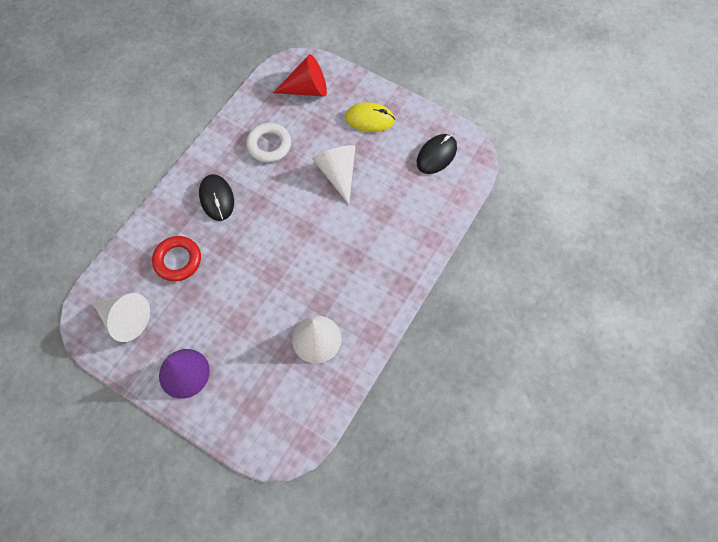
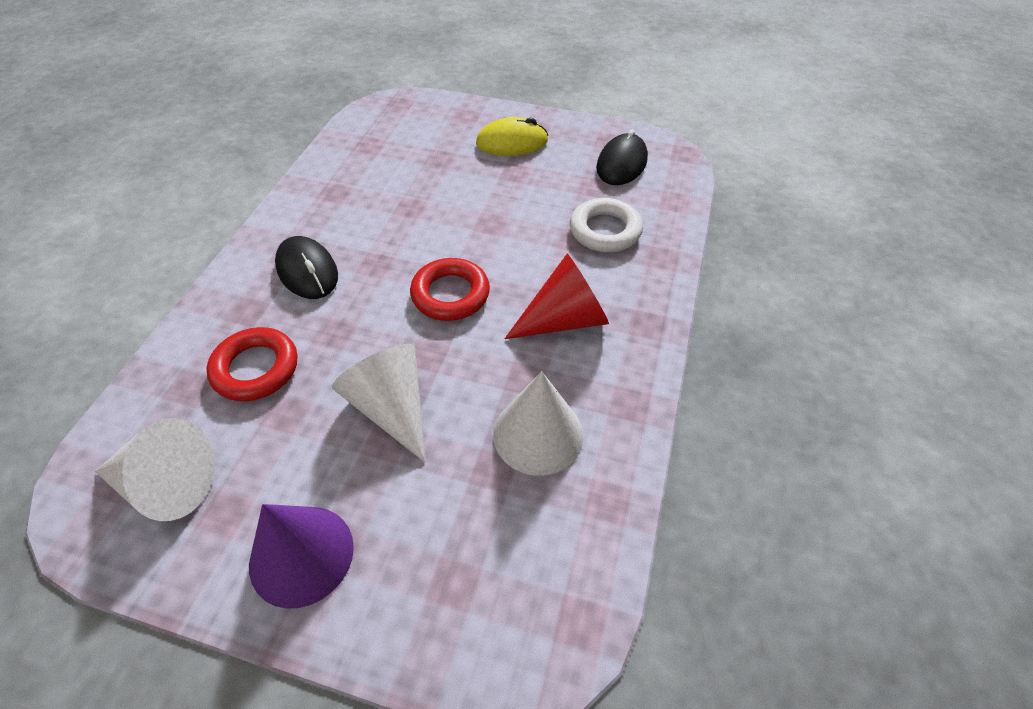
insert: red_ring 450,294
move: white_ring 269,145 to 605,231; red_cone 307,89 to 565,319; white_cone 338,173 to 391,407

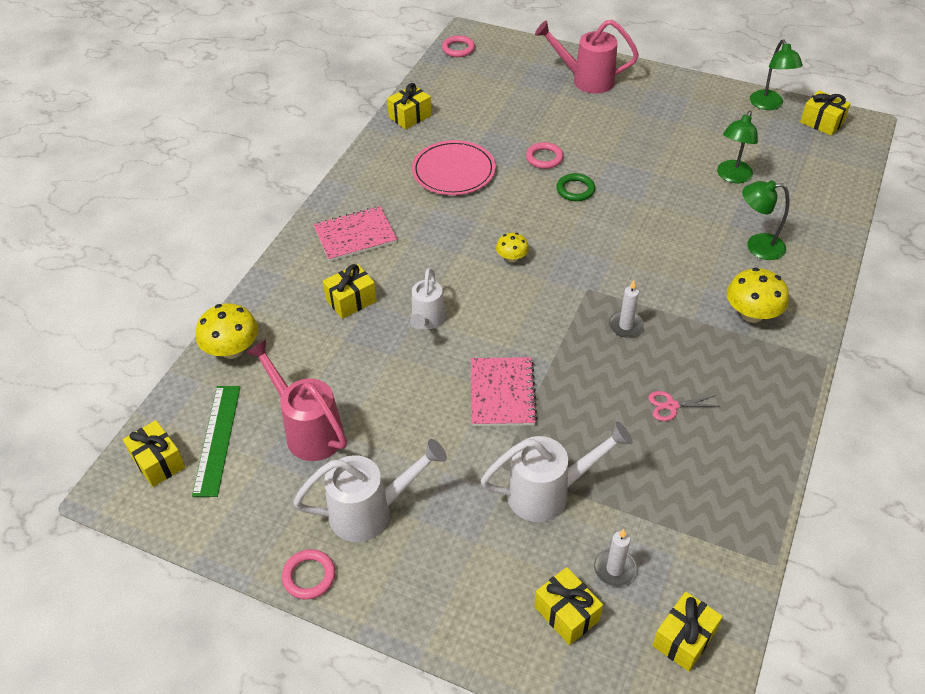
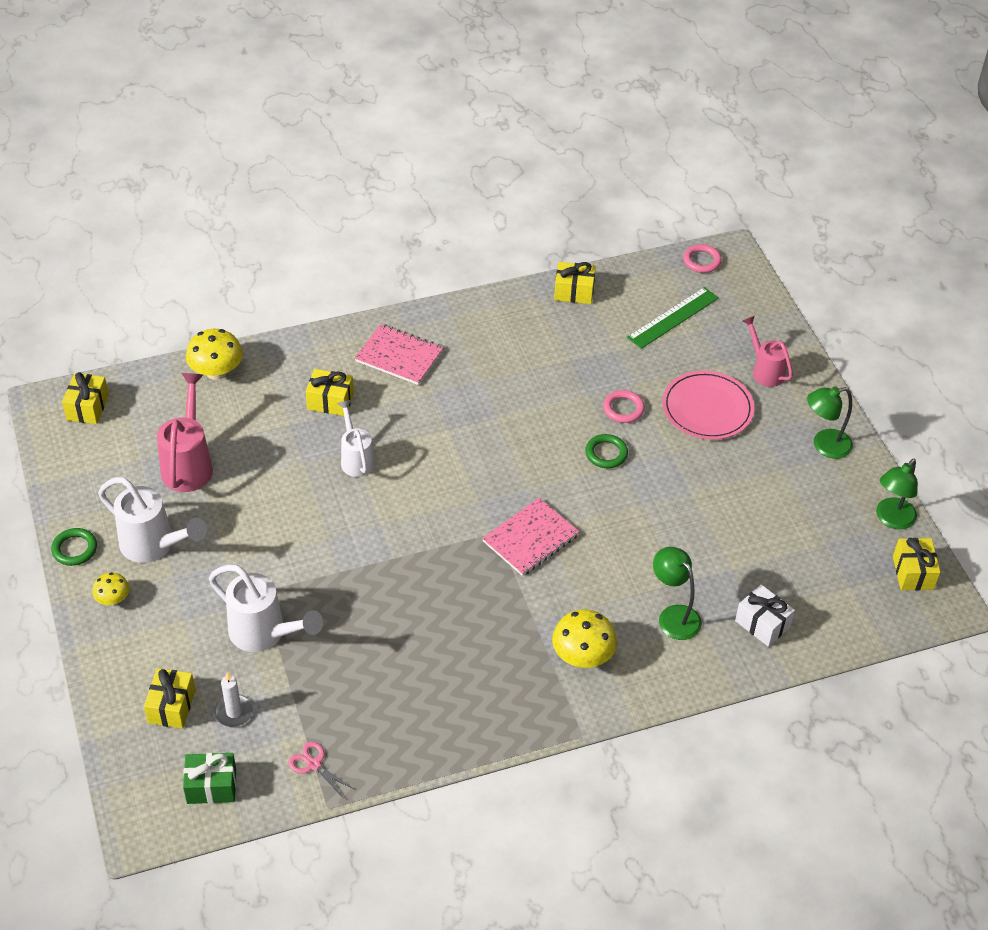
delete: white_candle 625,326
insert: white_gift 762,624
move: green_ruler 217,439 to 673,317; pink_plate 453,171 to 707,408; pink_notebook 502,393 to 530,538; yellow_mushroom 512,258 to 113,599; pink_scissors 671,406 to 313,764; green_lamp 732,177 to 824,445
recolor: pink_ring 309,576 to green_ring 74,549; yellow_gift 684,638 to green_gift 211,786
rotate: white_watering_can 427,321 = 356,458 105 degrees clockwise
resize: pink_watering_can 585,80 = 765,370 x0.66

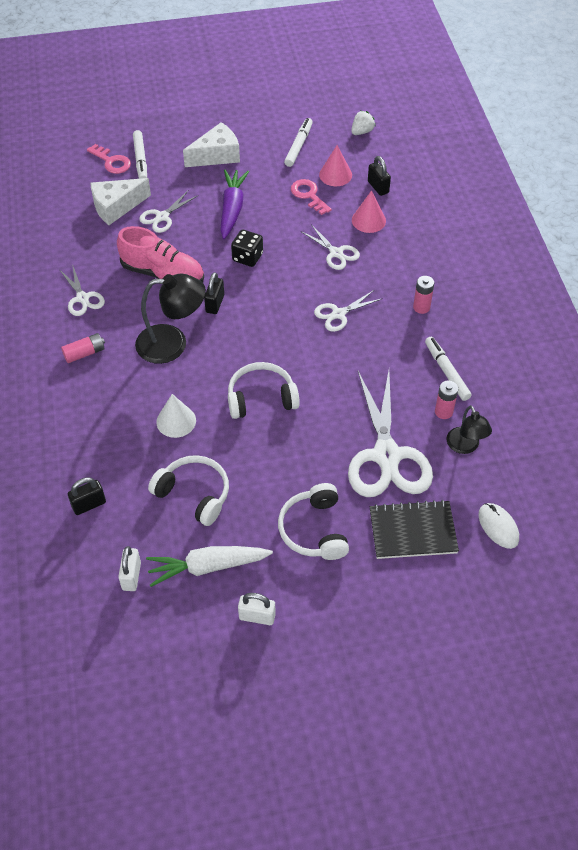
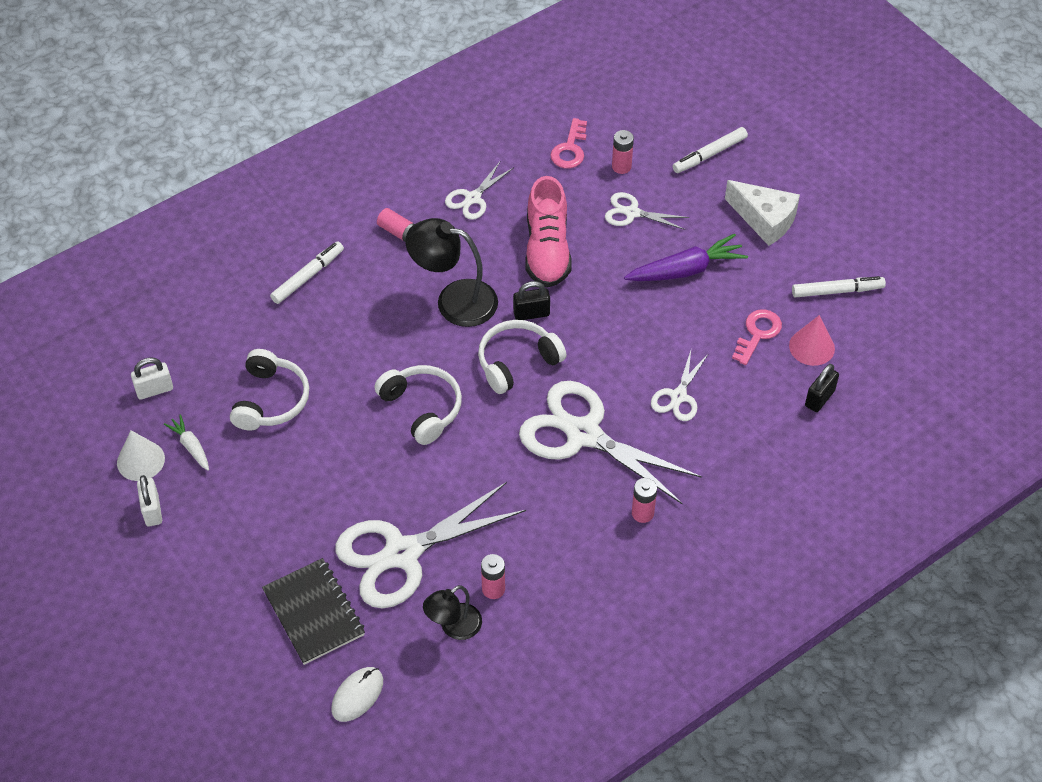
delete: black_padlock 89,504; black_dice 247,257; white_strawberry 362,131; pink_cone 368,220
move: pink_key 111,161 to 570,149; white_cone 176,421 to 140,460; white_headphones 314,530 to 517,362; white_marker 446,371 to 308,276
replace: white_cheese 116,207 to pink_battery 621,167
rotate: black_lamp 172,343 = 454,300 135 degrees clockwise
resize: white_carrot 207,567 = 190,446 x0.55; white_scissors 338,314 = 583,434 x2.03

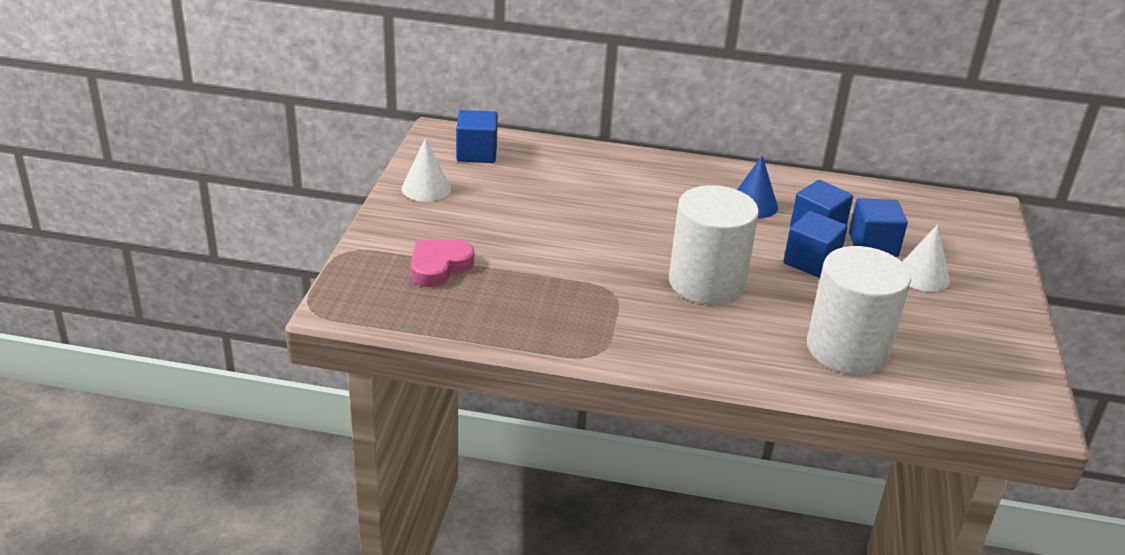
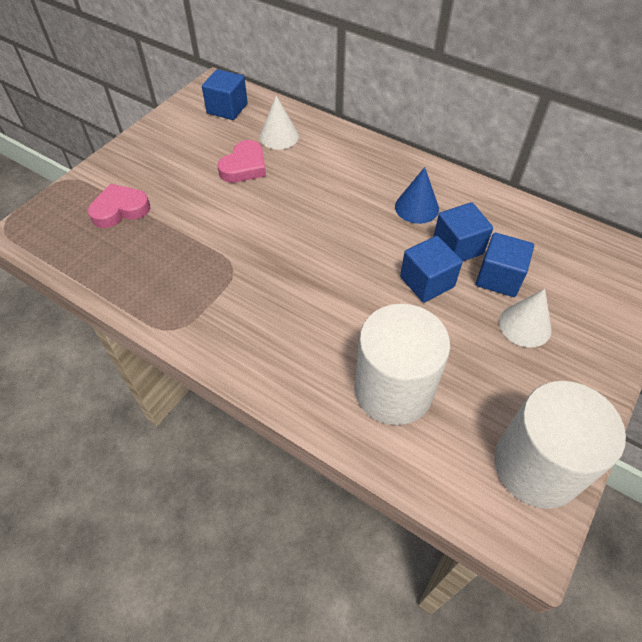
insert: pink_heart 244,166
move: white_cone 426,188 to 279,136; white_cylinder 706,282 to 536,466

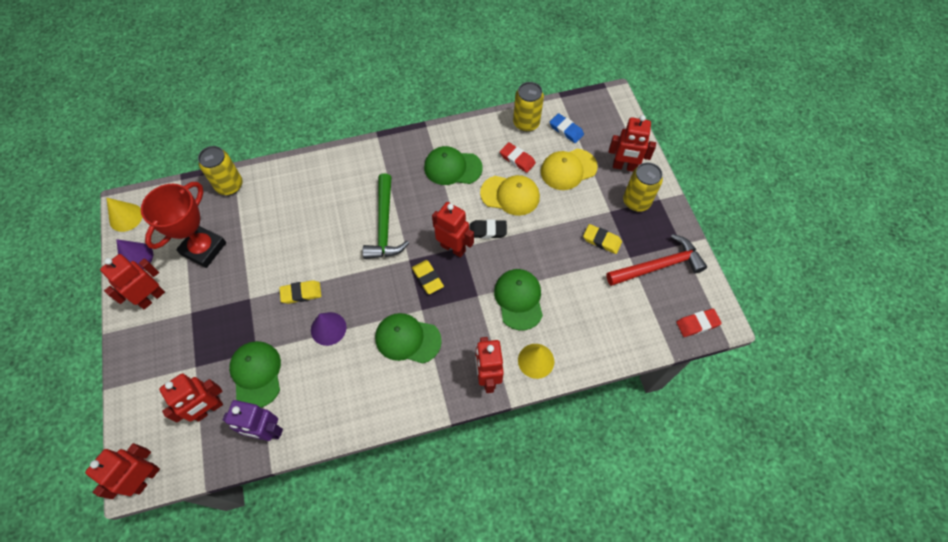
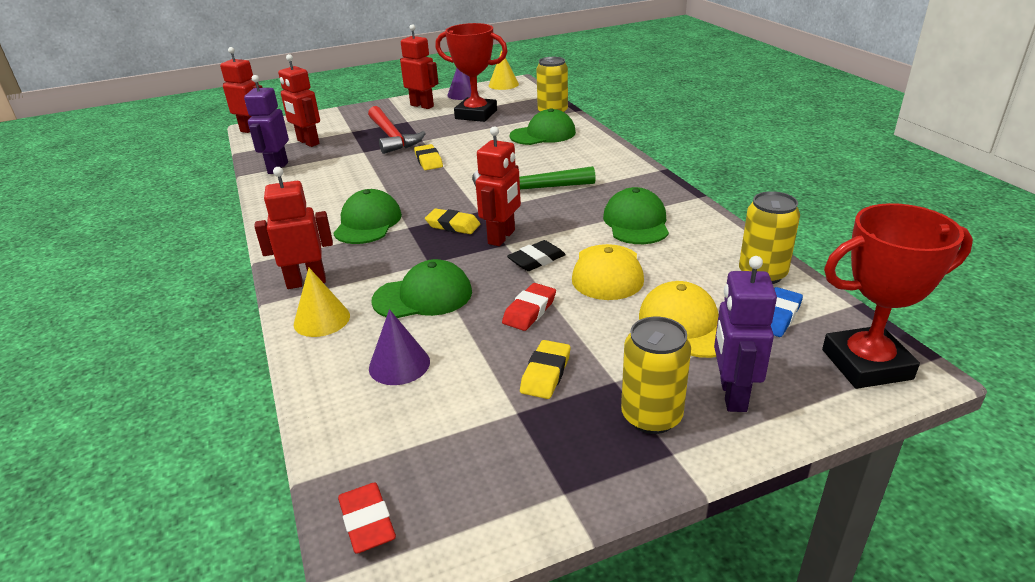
insert: red_trophy 866,364
move: green_cap 256,374 to 543,134; purple_cone 328,328 to 399,364; red_eraser 517,159 to 529,311; red_hammer 659,266 to 391,137
recolor: red_robot 624,167 to purple_robot 732,395
rotate: yellow_eraser 427,278 = 453,225 60 degrees clockwise; black_eraser 487,231 = 536,260 60 degrees clockwise

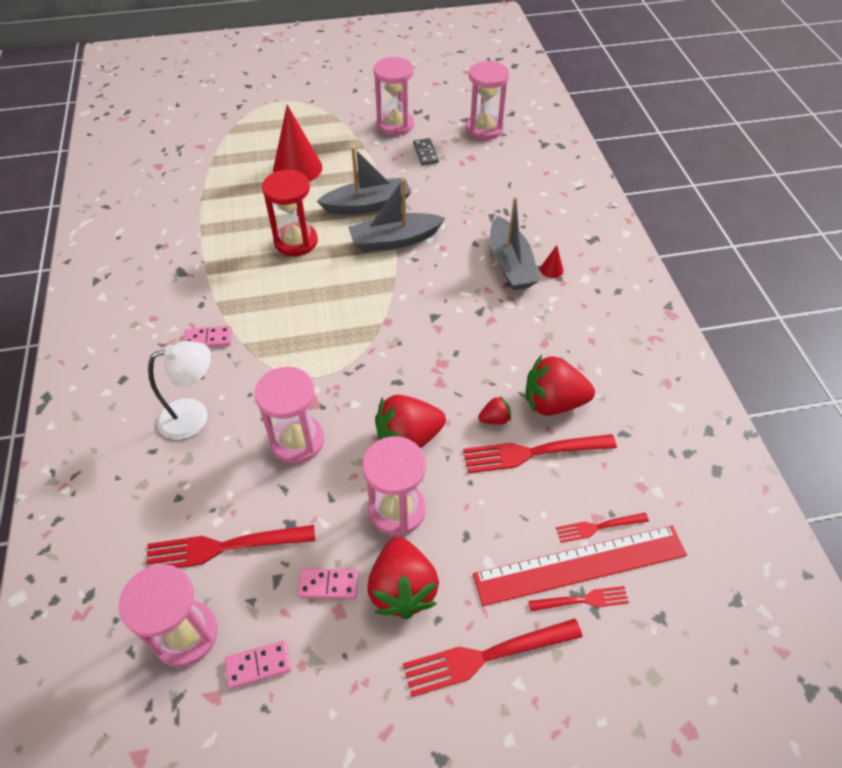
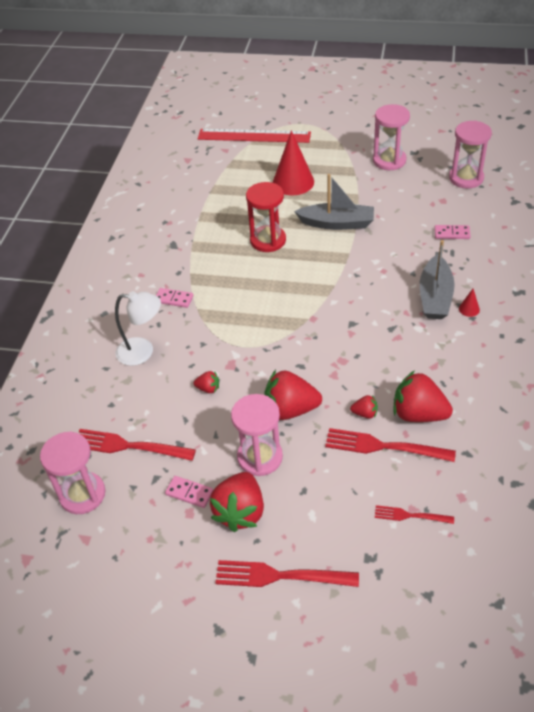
delete: grey_boat 394,240; grey_domino 425,153; red_fork 582,600
move: pink_domino 258,665 to 452,233; red_ruler 580,564 to 254,136
replace: pink_hourglass 297,441 to red_strawberry 208,388

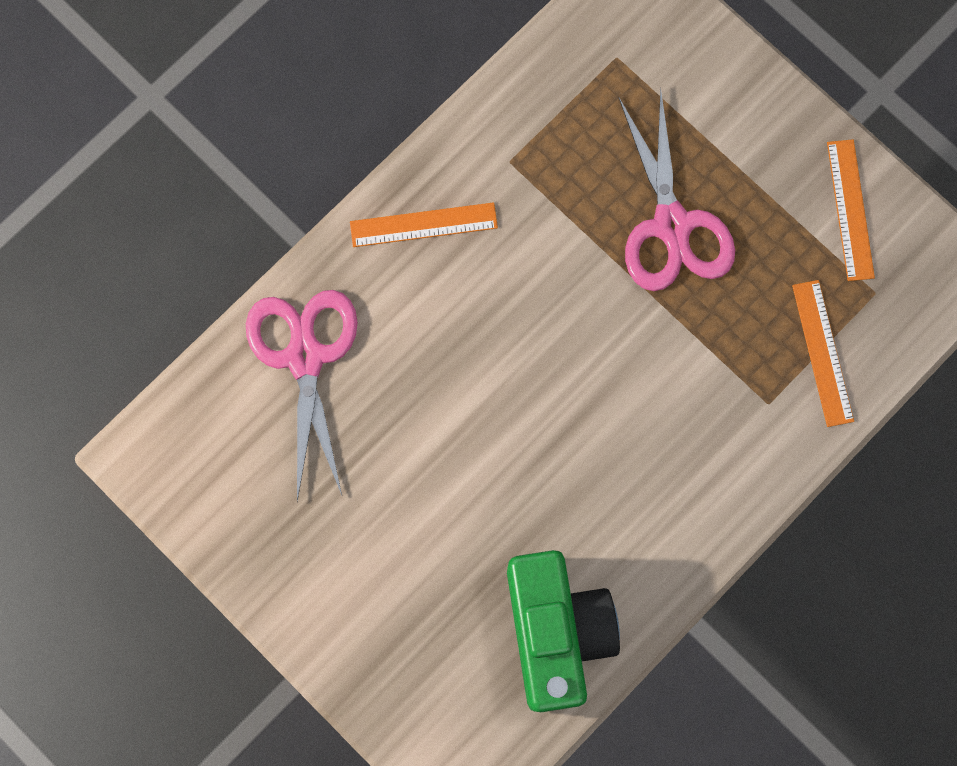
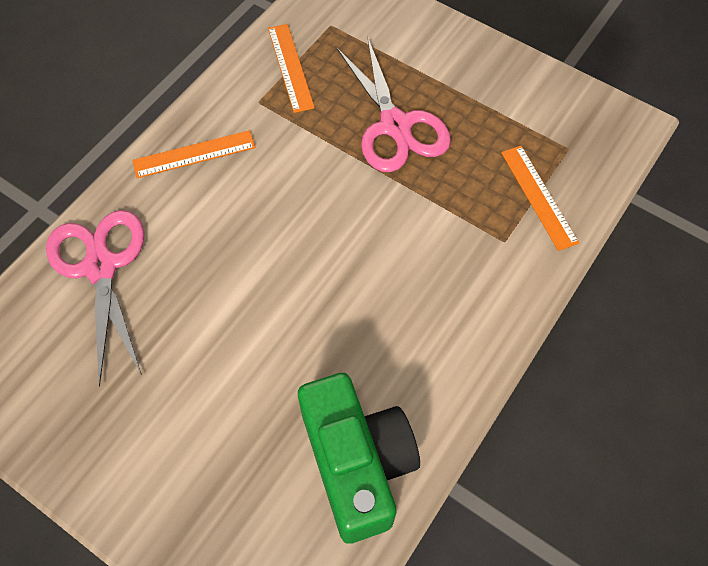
move: orange_ruler 850,210 to 290,67

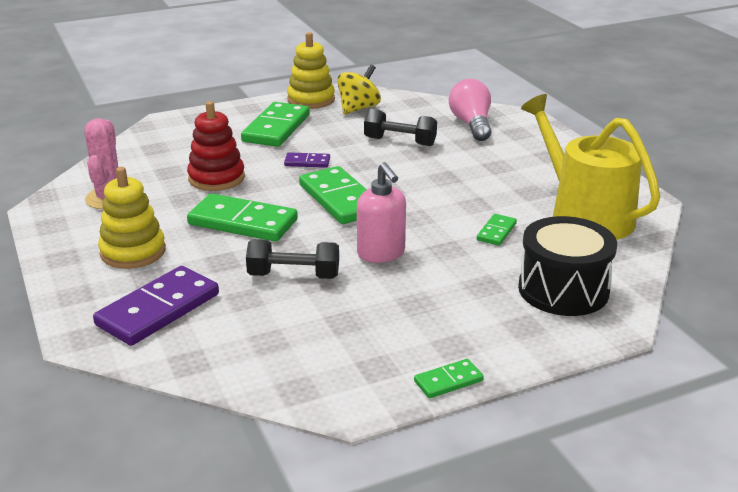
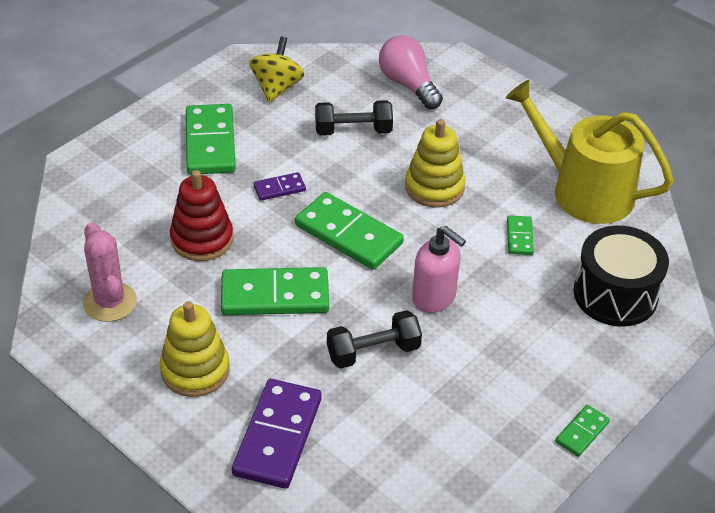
move: yellow_stacking_toy 311,100 to 434,187

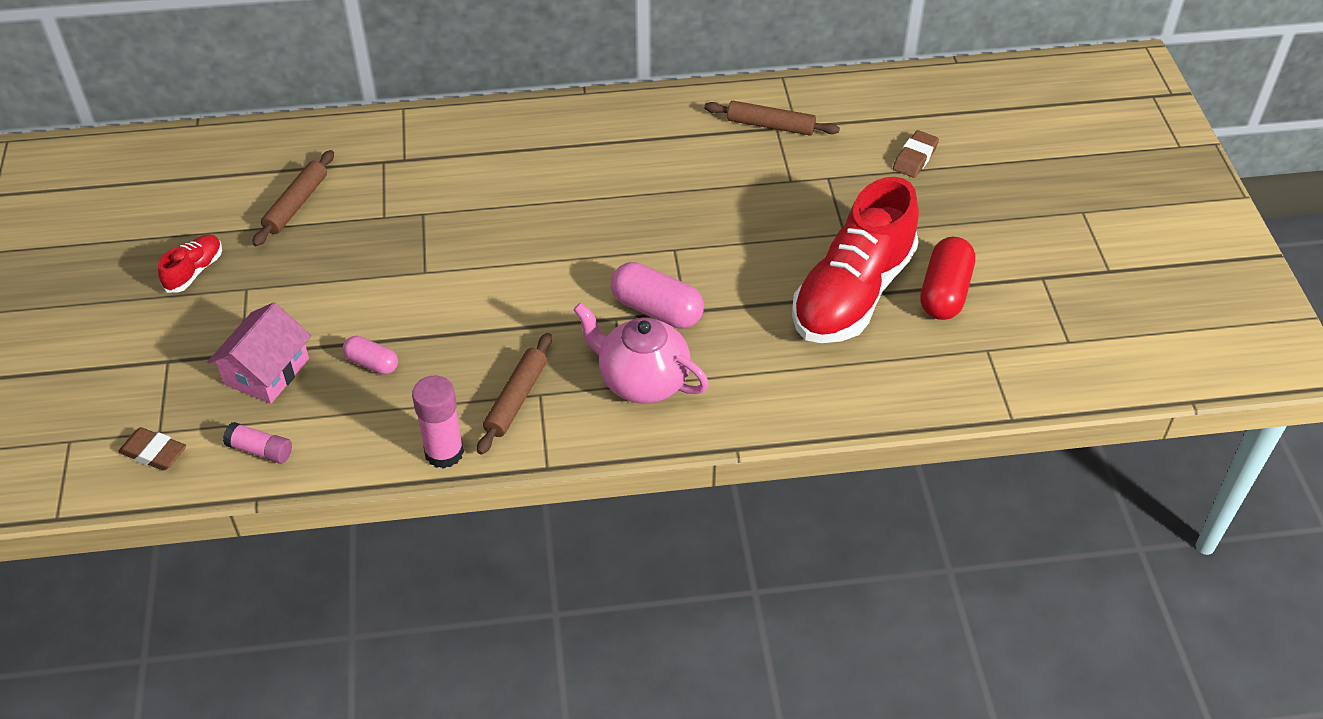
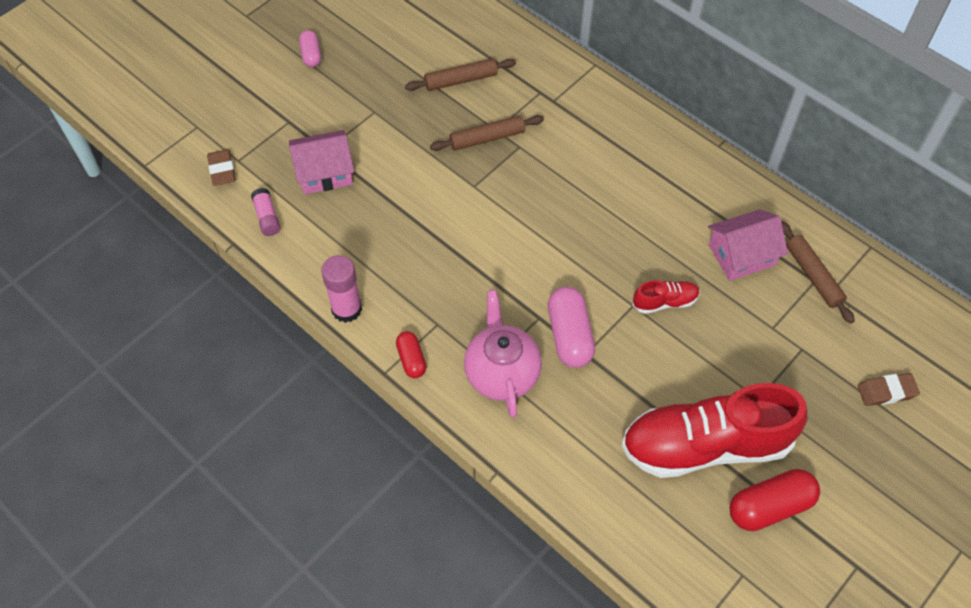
insert: red_capsule 411,359; pink_house 741,255
move: red_shoe 194,271 to 665,302; pink_capsule 372,363 to 311,55; brown_rolling_pin 516,399 to 487,138

